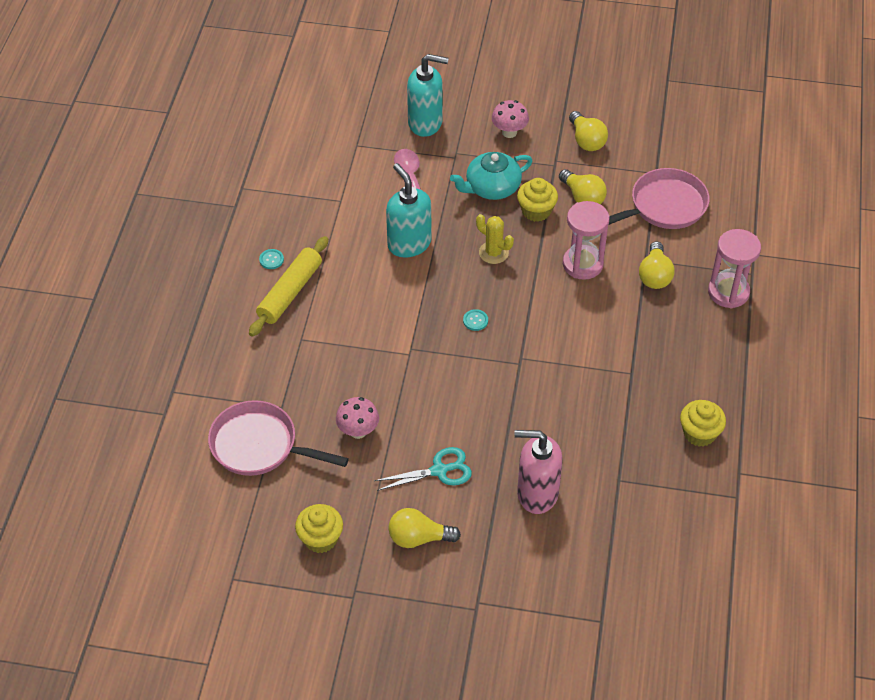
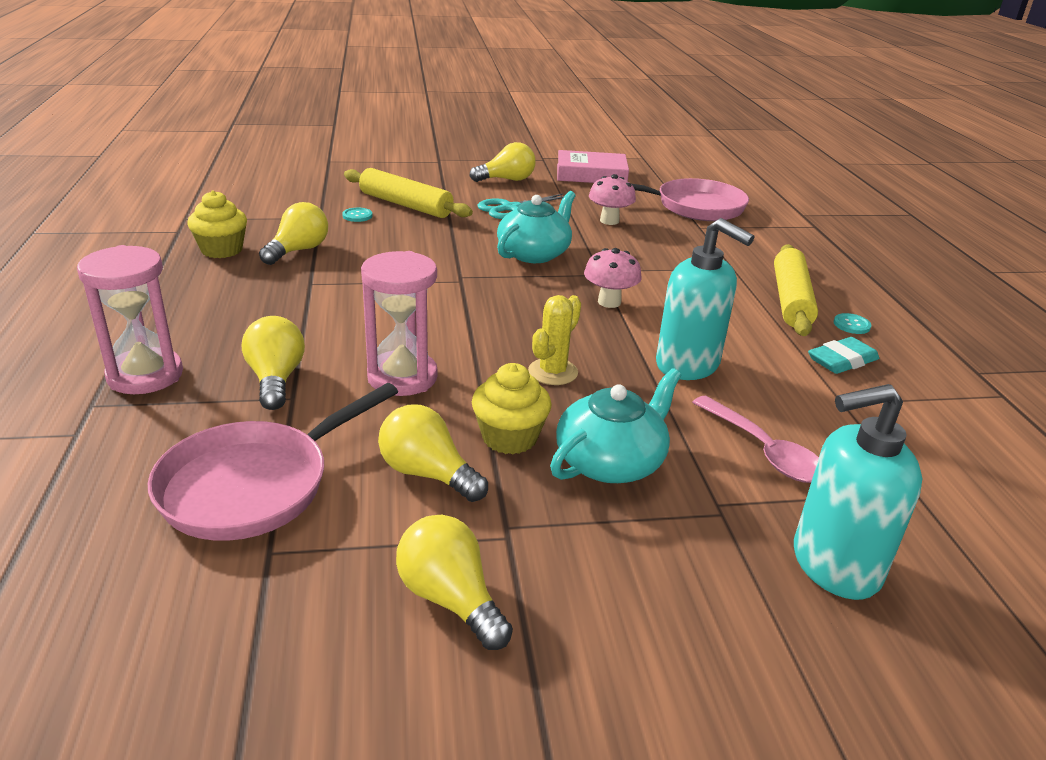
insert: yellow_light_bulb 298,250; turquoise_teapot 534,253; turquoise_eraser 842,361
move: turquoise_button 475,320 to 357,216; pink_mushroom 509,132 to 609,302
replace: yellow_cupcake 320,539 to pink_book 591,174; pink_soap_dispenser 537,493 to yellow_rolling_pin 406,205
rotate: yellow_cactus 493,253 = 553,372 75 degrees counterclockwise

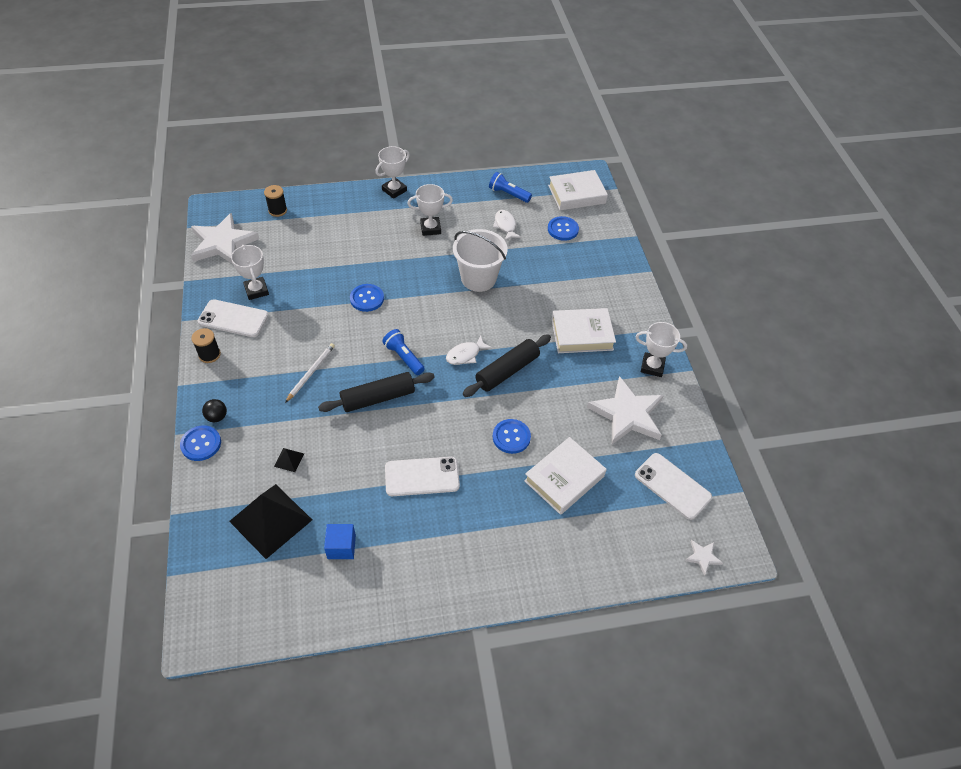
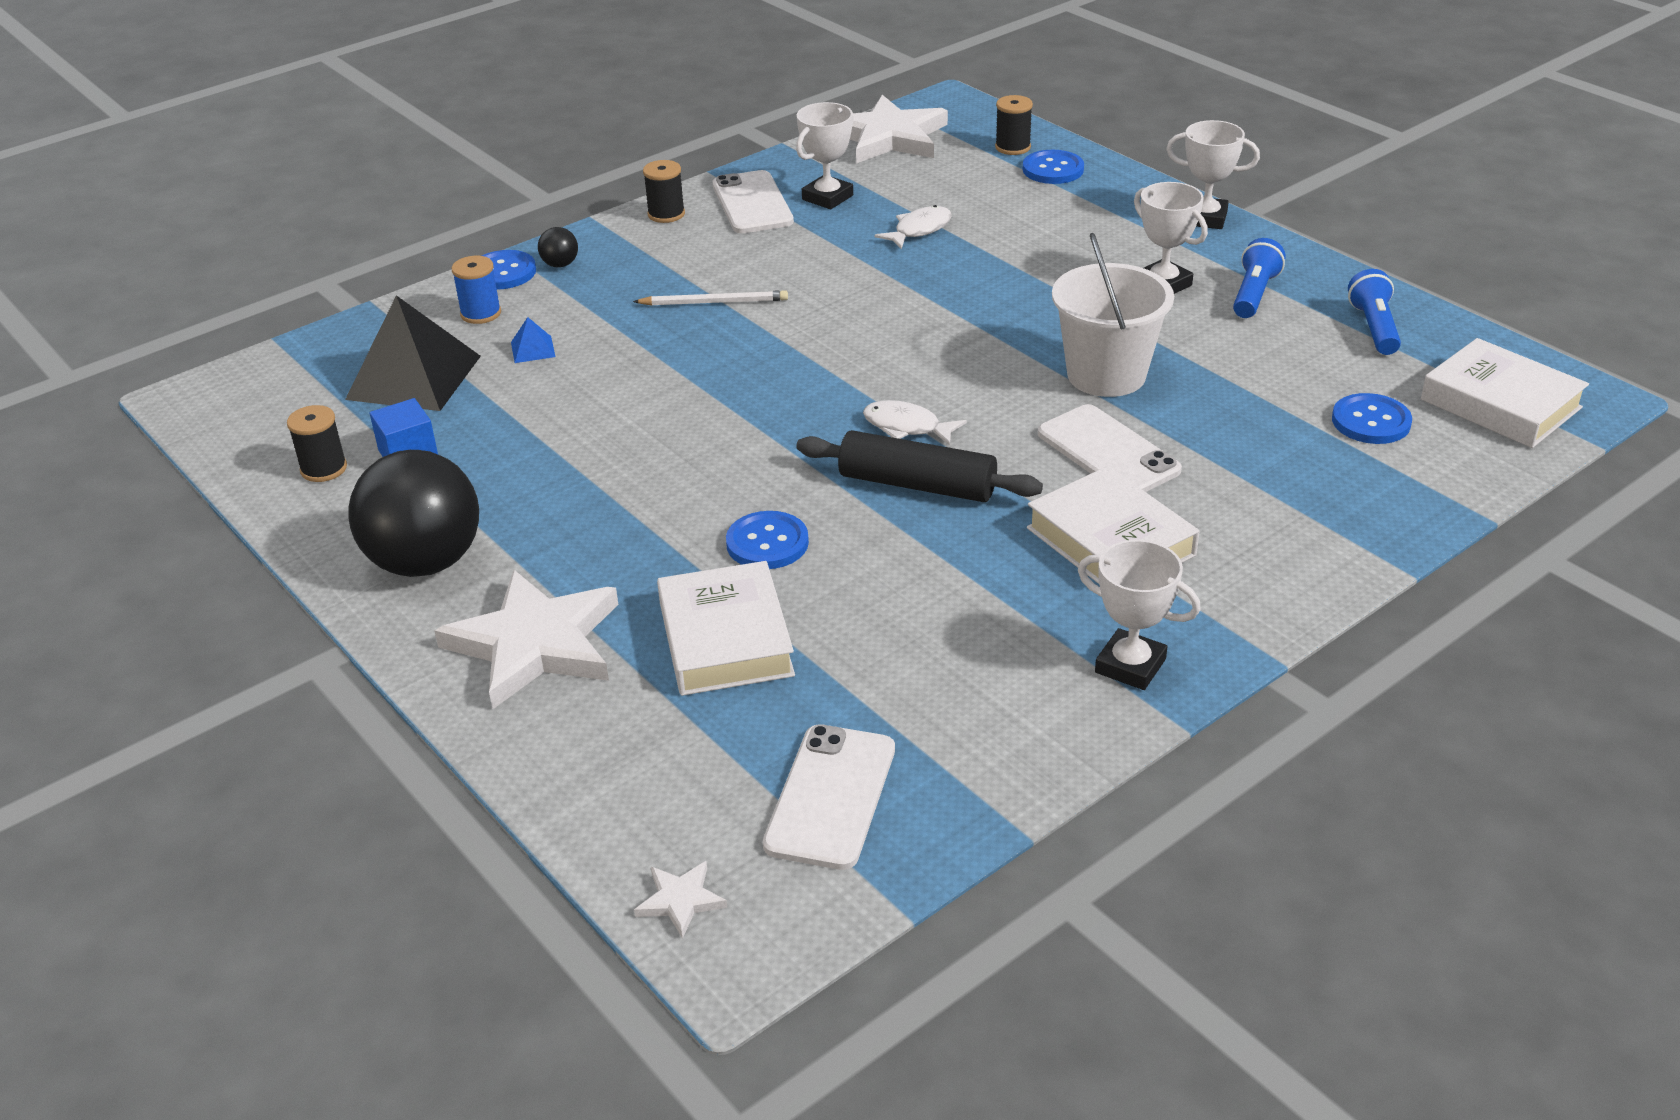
delete: black_rolling_pin 378,398
insert: black_spool 324,469; black_ball 425,562; blue_spool 481,313
move: blue_button 367,298 to 1053,169; blue_flashlight 404,357 to 1254,294; white_phone 422,476 to 1108,452; white_fish 505,226 to 919,230; white_star 627,414 to 535,644
recolor: black_pyramid 289,460 to blue_pyramid 533,349
rotate: white_book 564,478 = 726,639 60 degrees clockwise; white_trophy 652,366 = 1130,666 45 degrees counterclockwise

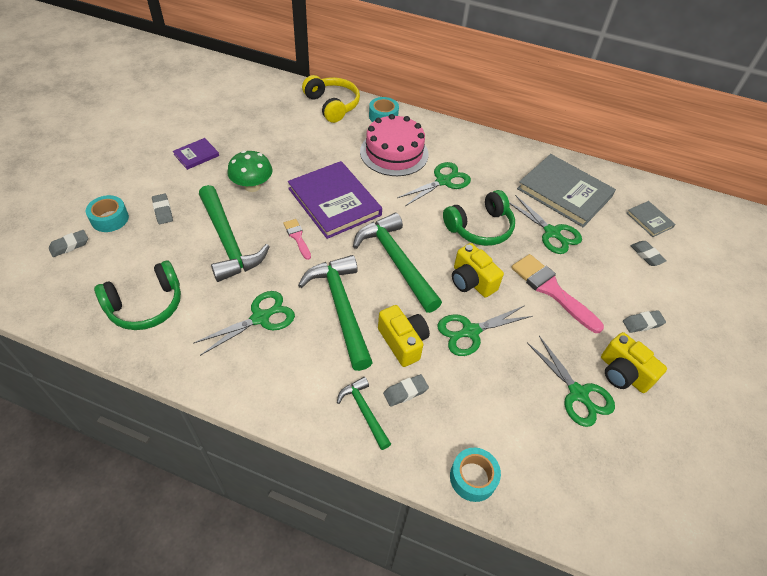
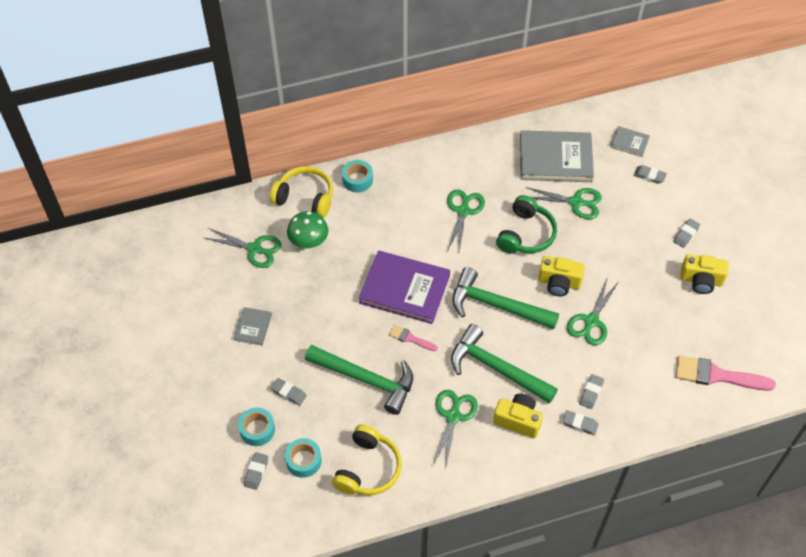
delete: pink_cake 394,153
move: green_mushroom 252,186 to 309,242; yellow_camera 403,342 to 518,420; turquoise_tape 473,477 to 303,460; pink_brush 551,290 to 717,375; green_scissors 578,393 to 254,249
replace: green_hammer 364,411 to grey_eraser 580,424
recolor: green_headphones 146,305 to yellow_headphones 368,468; purple_book 196,155 to grey_book 253,327

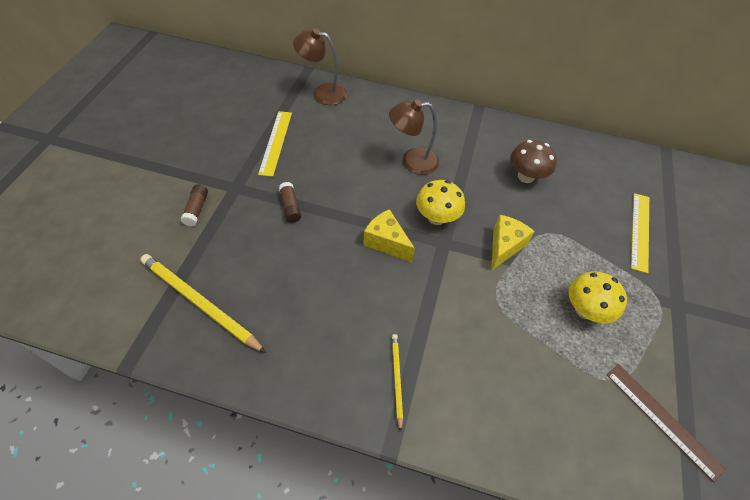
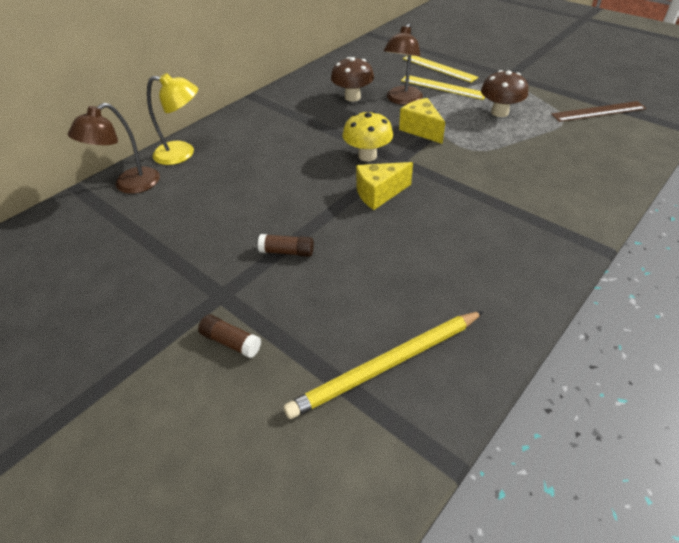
delete: yellow_pencil 396,379
insert: yellow_lamp 183,153
move: yellow_ruler 276,142 to 443,87; brown_lamp 412,161 to 402,100
recolor: yellow_mushroom 585,310 to brown_mushroom 499,112

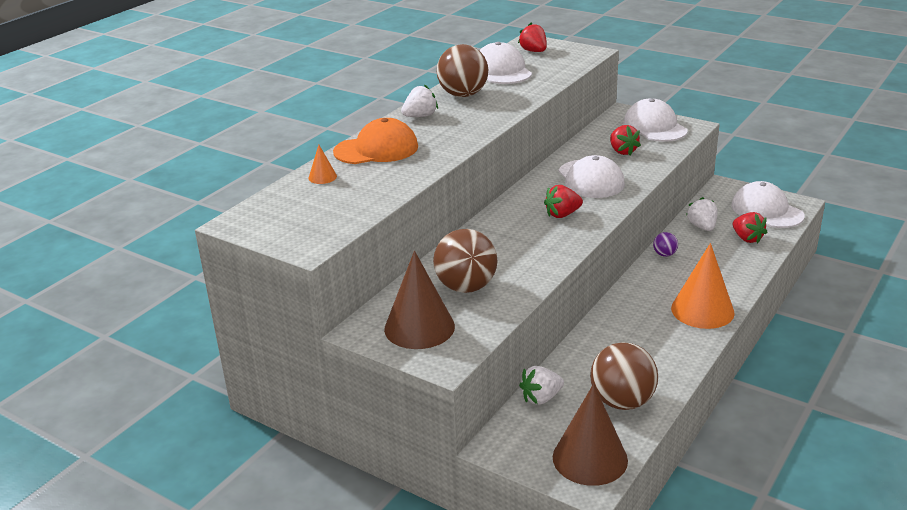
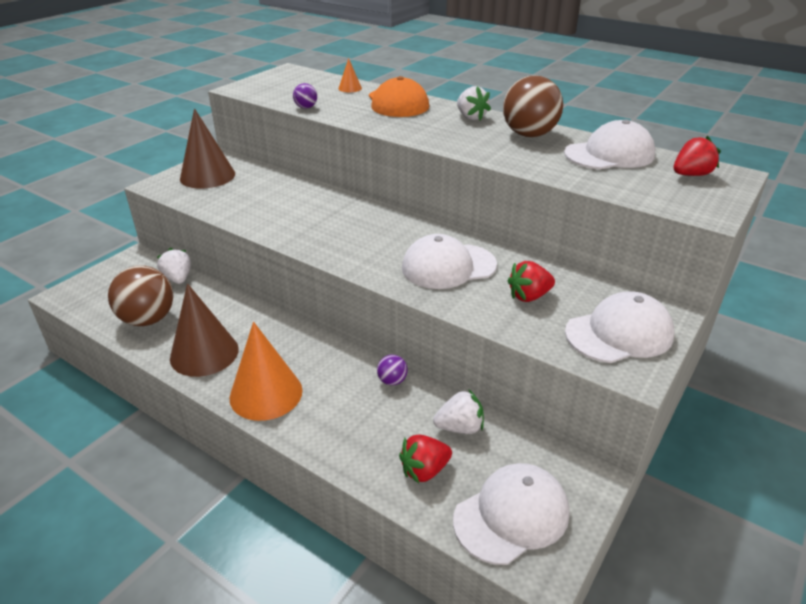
delete: brown_ball 466,287; red_strawberry 562,214
insert: purple_ball 306,107
move: brown_cone 590,458 to 204,353

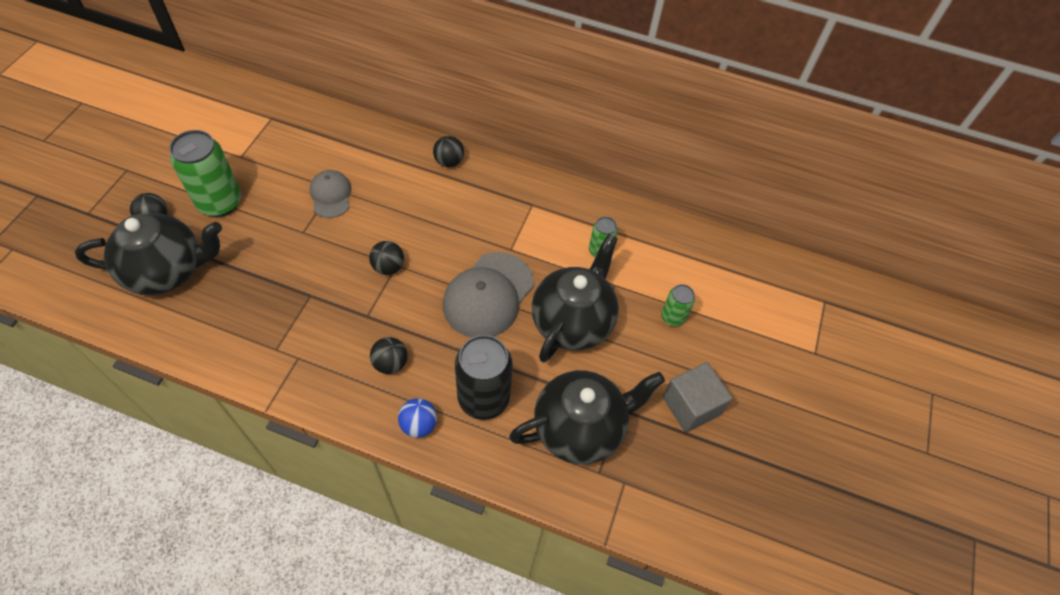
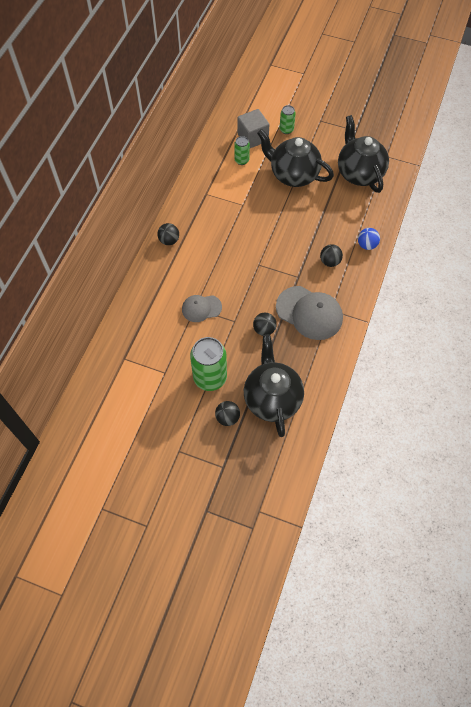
delete: black_can 483,398
move: black_ball 388,267 to 264,329; grey_cap 488,295 to 309,313; grey_cube 690,406 to 252,137

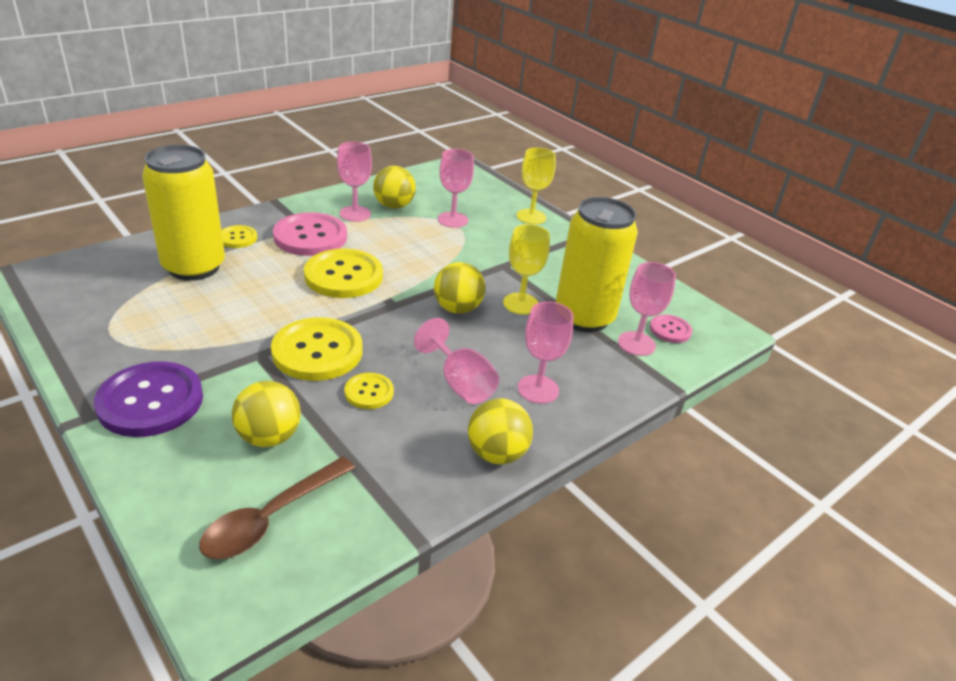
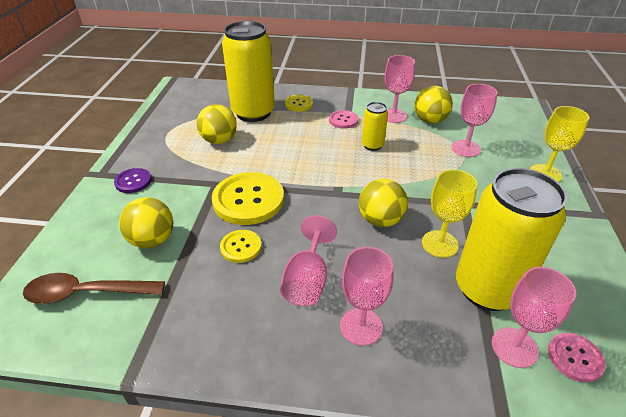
delete: yellow_button 343,276
insert: yellow_can 372,145
move: yellow_ball 496,454 to 219,140
resize: purple_button 150,401 = 133,181 x0.52; pink_button 310,236 = 343,120 x0.52

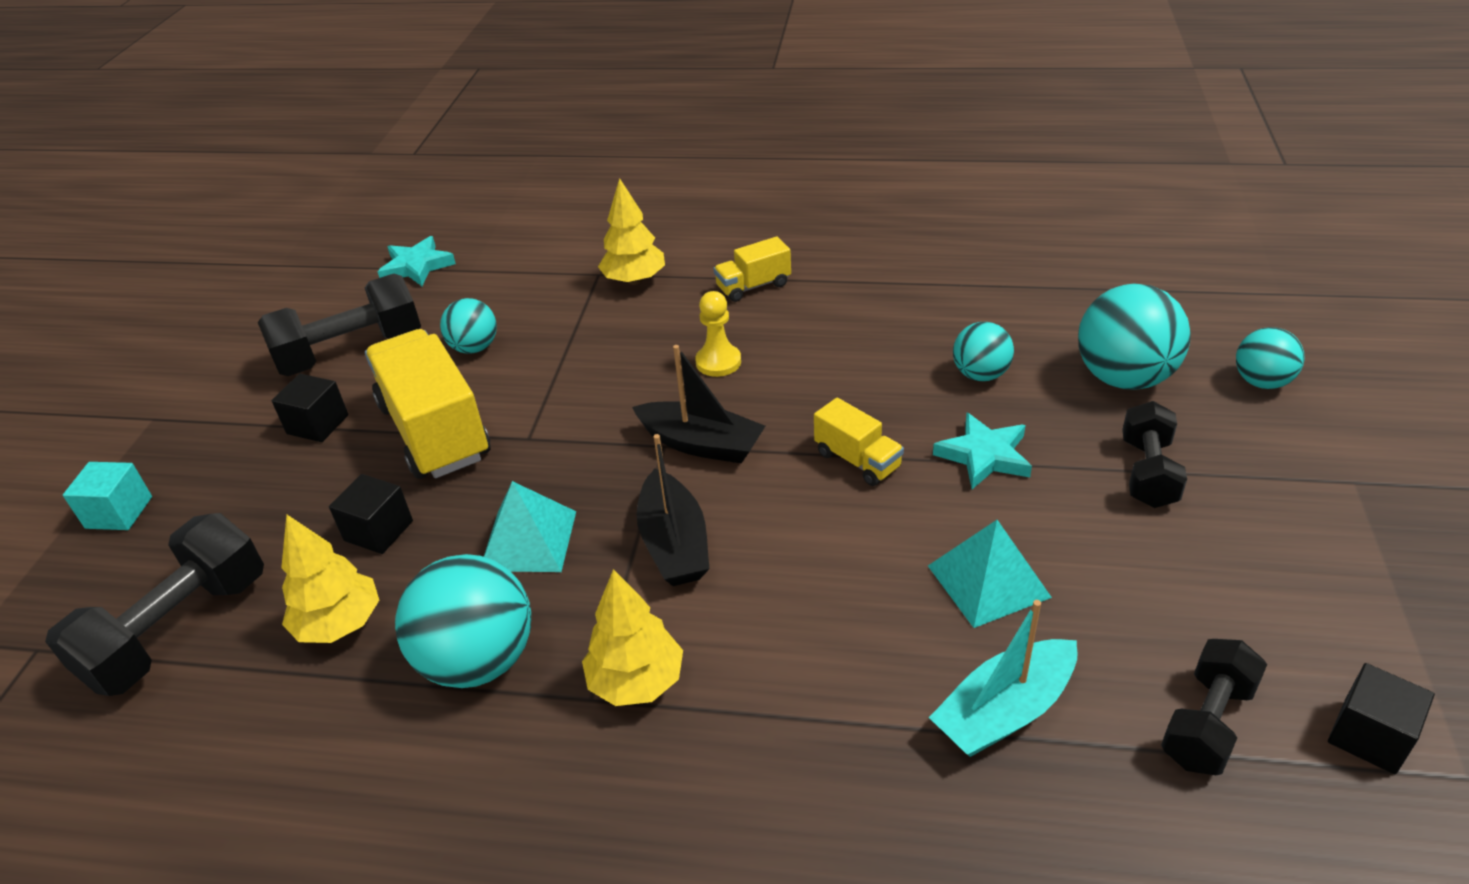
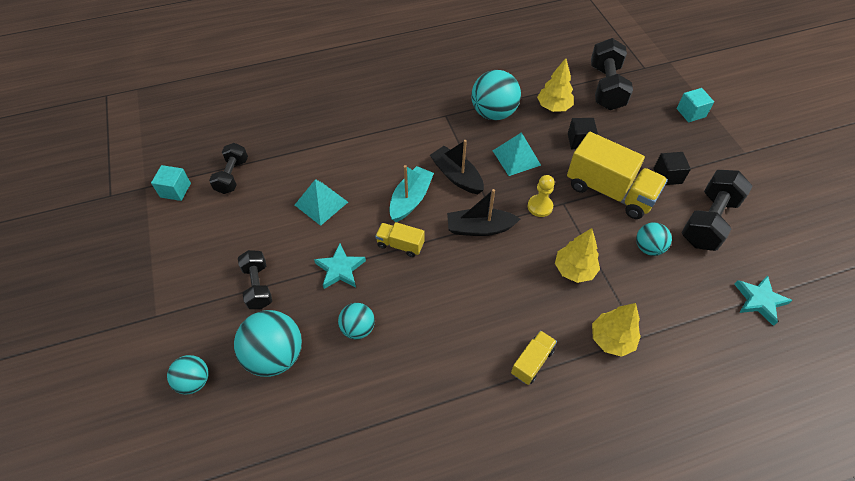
move: yellow_tree 636,681 to 574,270; yellow_pawn 718,362 to 540,206; turquoise_boat 1004,711 to 410,199
recolor: black_cube 1369,736 to turquoise_cube 175,190

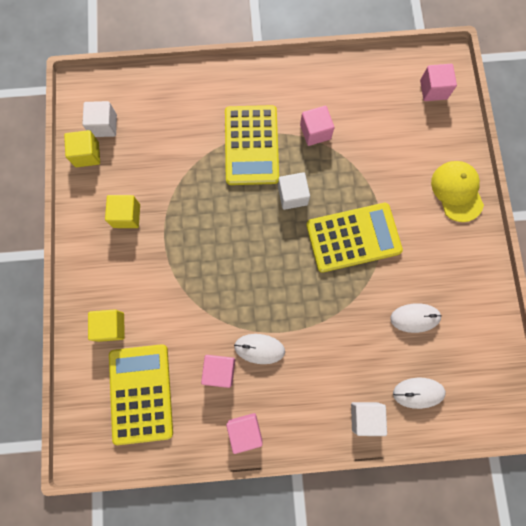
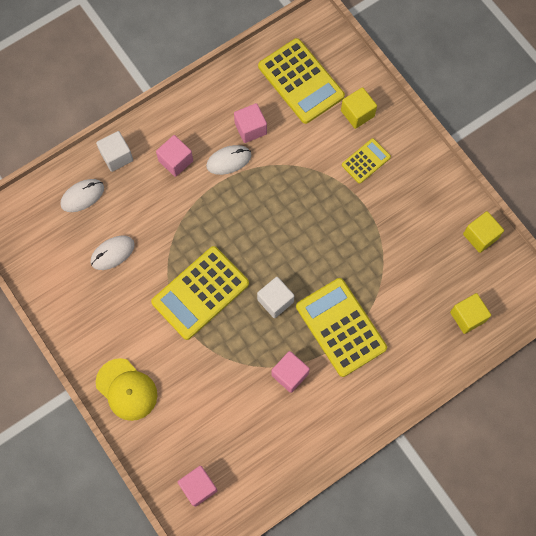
delete: white_cube 104,125
insert: yellow_calculator 366,161
move: yellow_cube 126,216 to 467,316; pink_cube 245,430 to 176,161

